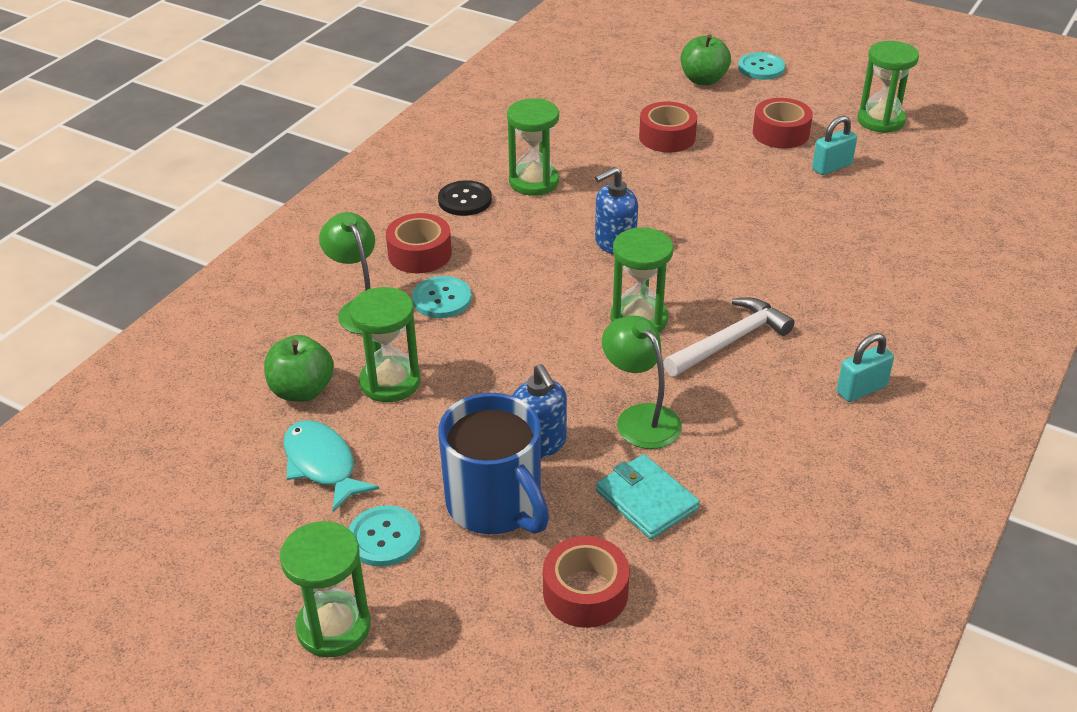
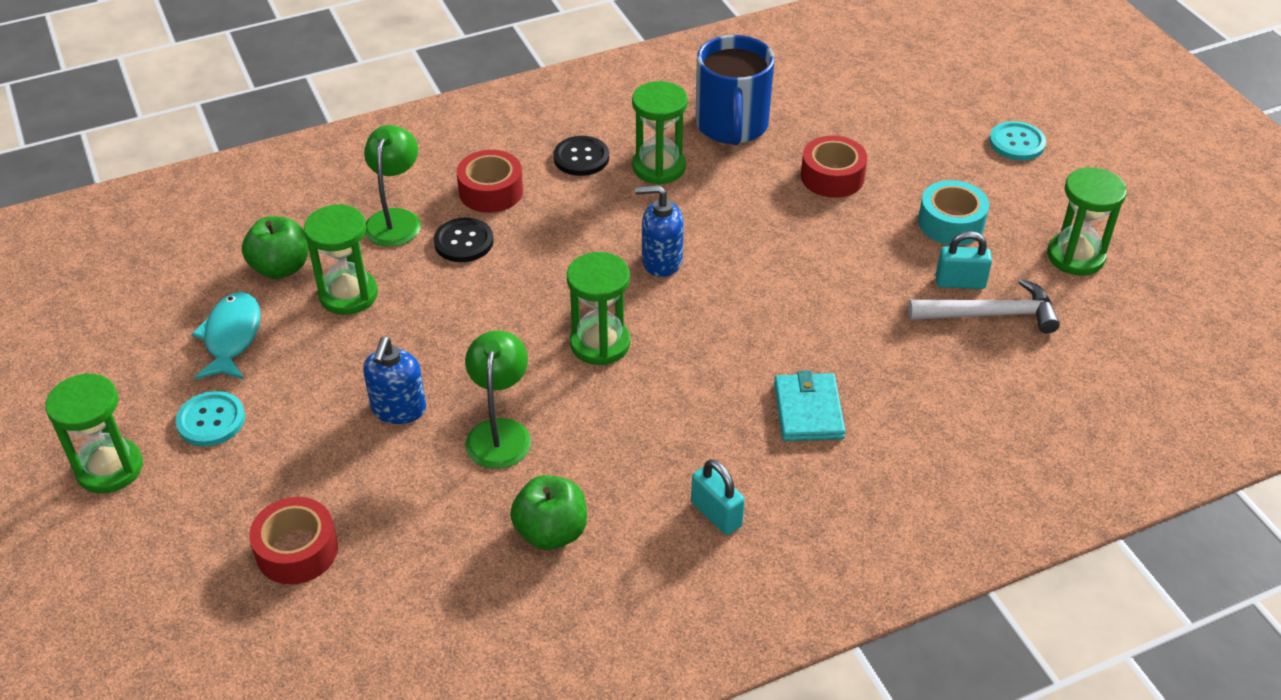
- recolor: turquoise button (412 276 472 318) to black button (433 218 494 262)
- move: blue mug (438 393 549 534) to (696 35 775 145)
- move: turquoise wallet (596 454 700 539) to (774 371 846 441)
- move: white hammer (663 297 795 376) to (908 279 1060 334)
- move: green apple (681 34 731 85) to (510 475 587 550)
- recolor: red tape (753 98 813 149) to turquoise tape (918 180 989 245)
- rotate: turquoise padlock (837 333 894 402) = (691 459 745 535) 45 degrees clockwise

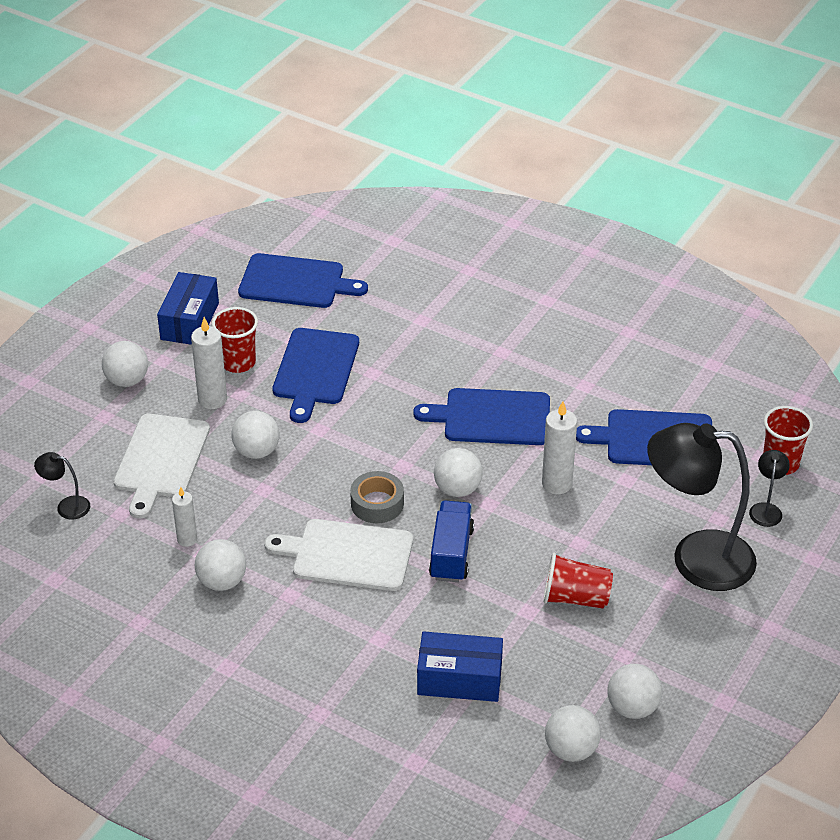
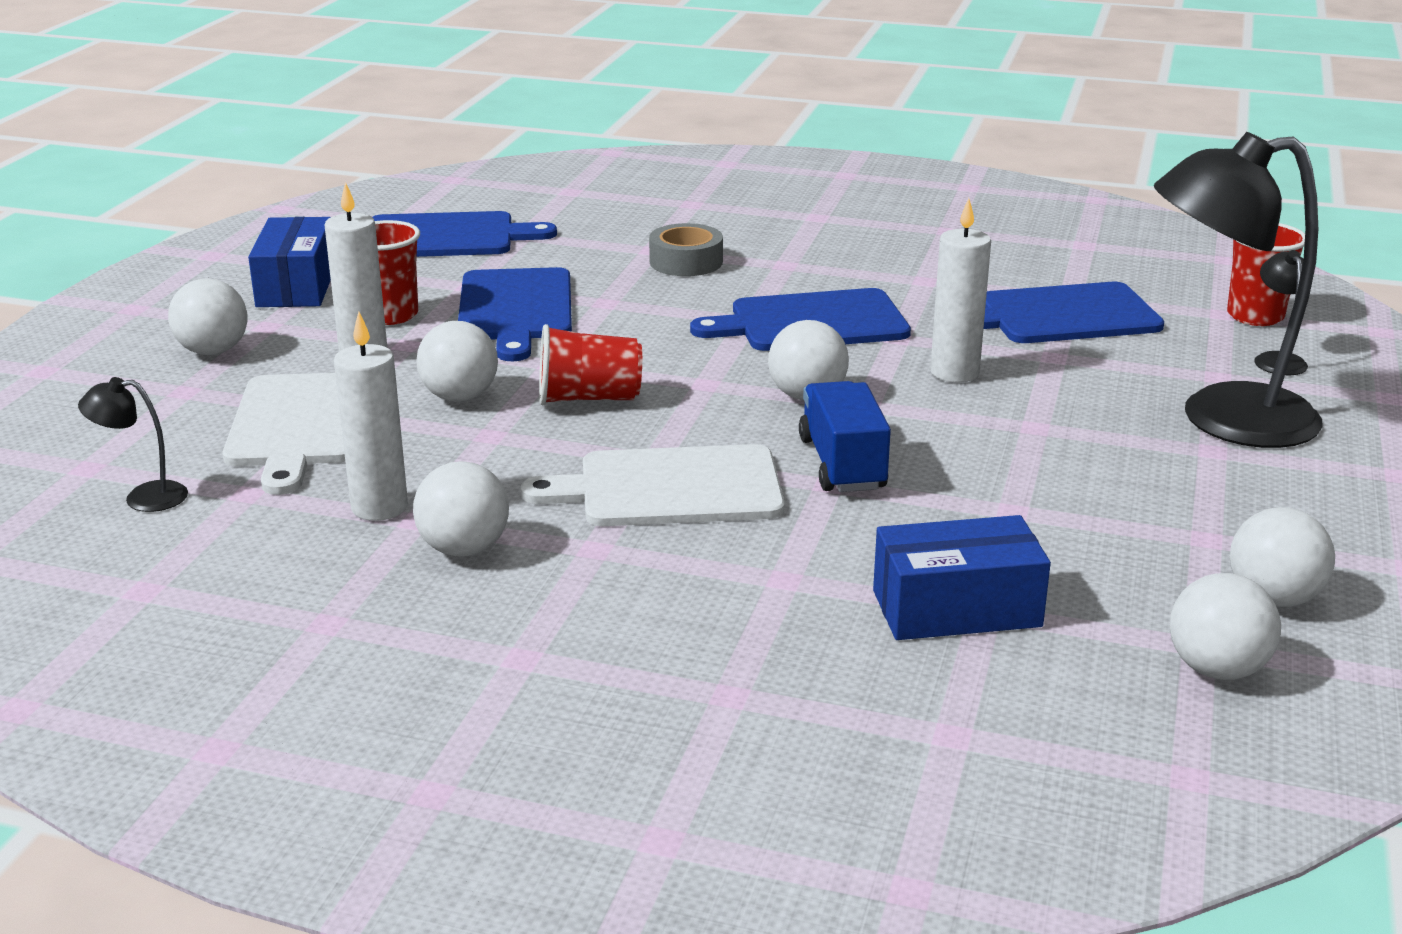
- resize: white candle (172 487 197 547) = (334 312 408 521) x1.55
- move: grey tape (350 471 404 523) to (649 223 723 276)
- move: red cup (543 552 613 609) to (539 324 642 405)

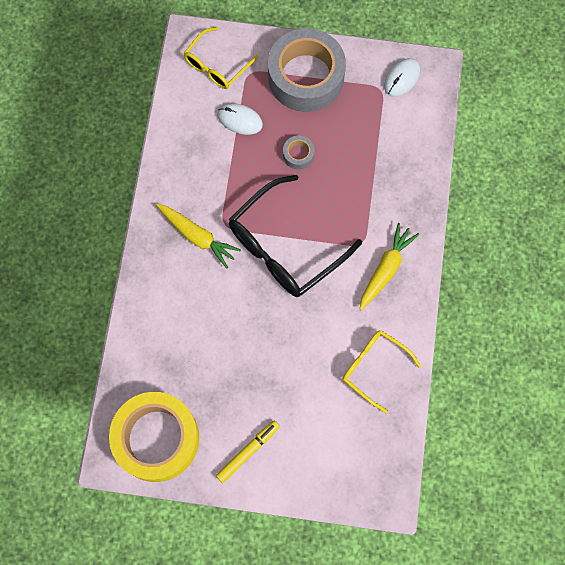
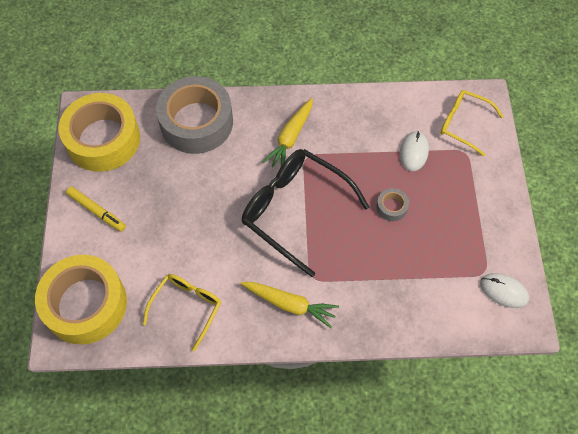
- move: grey tape (268 28 346 112) to (156 76 233 154)
- insert: yellow tape (35 255 127 344)

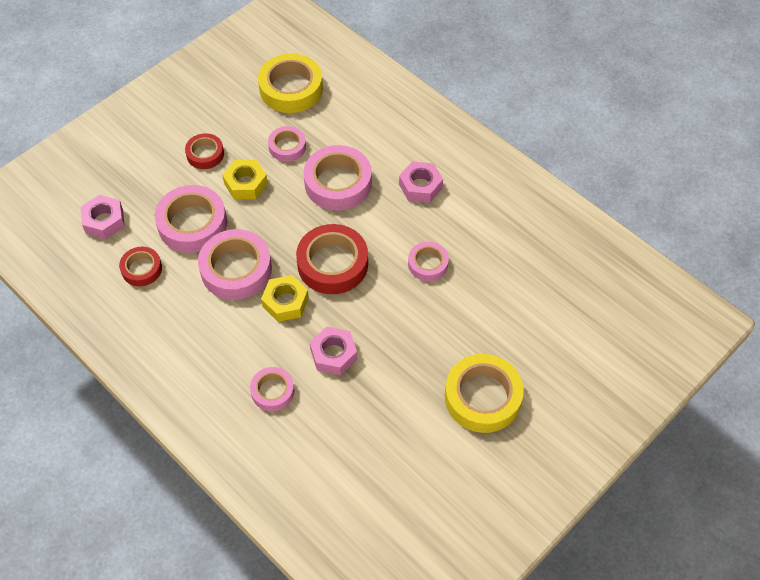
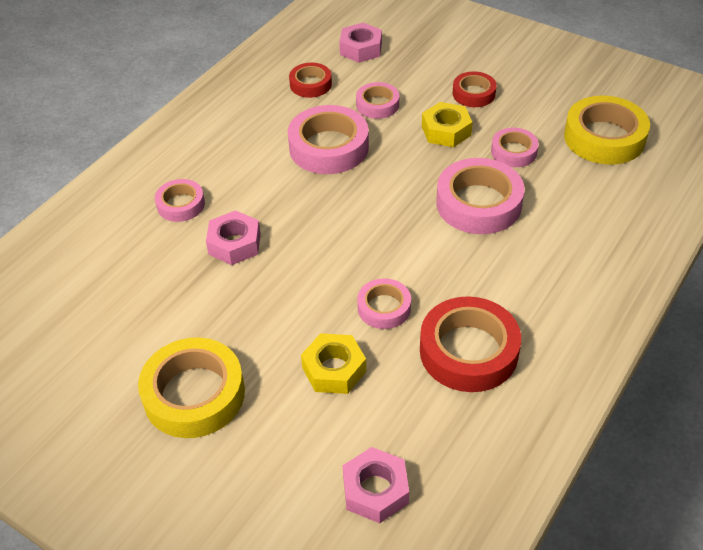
- resize: pink tape (155 185 227 253) = (356 82 399 119) x0.57
- move: yellow nut (261 275 309 322) to (301 333 366 394)
- move: red tape (296 224 368 294) to (420 296 521 392)
- move: pink nut (399 162 443 203) to (343 447 409 523)

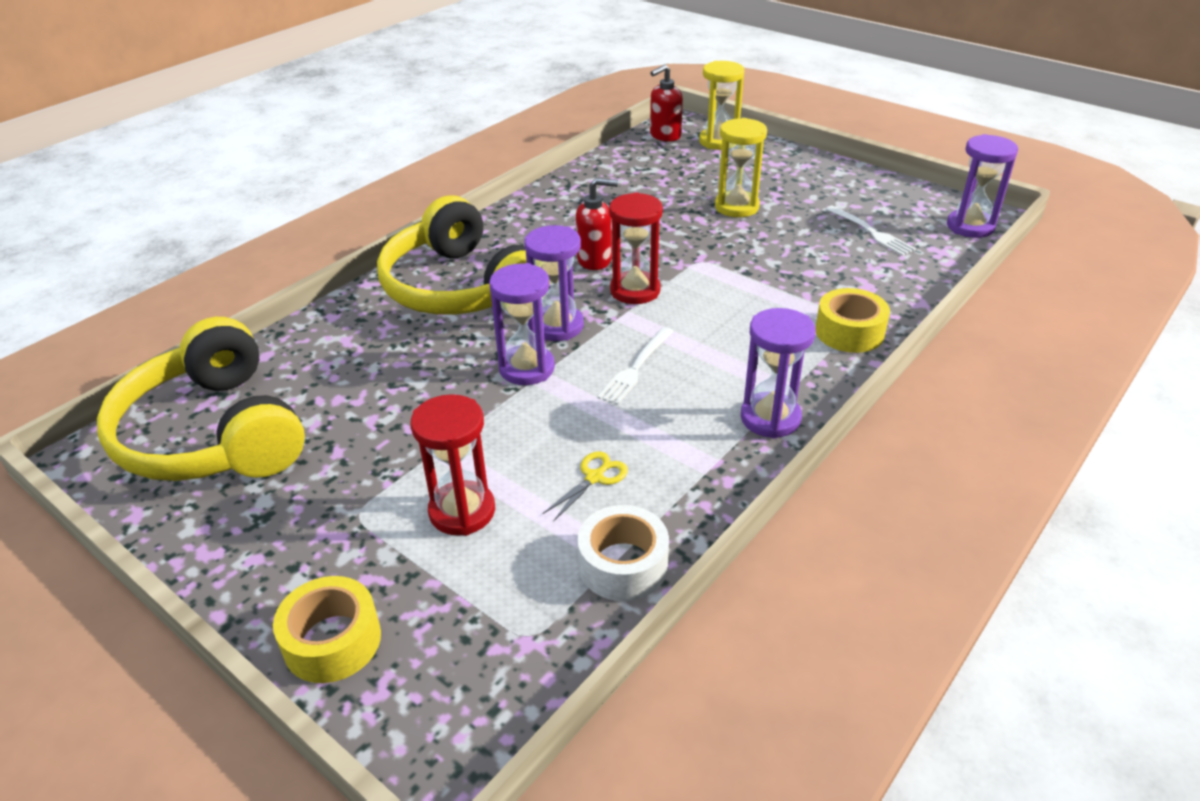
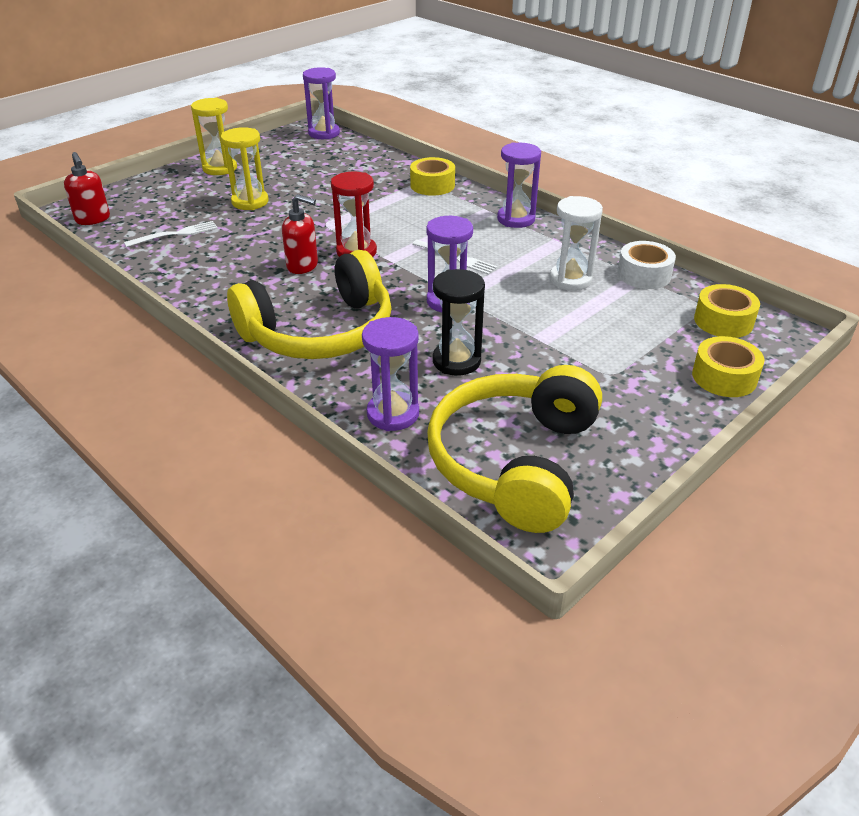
- rotate: yellow headphones (97 317 305 481) = (427 365 602 533) 135 degrees clockwise
- delete: red hourglass (410 394 495 536)
- move: purple hourglass (524 225 584 341) to (362 317 419 431)
- replace: yellow scissors (543 451 628 522) to white hourglass (549 196 603 291)
- rotate: red soap dispenser (576 178 618 270) = (282 194 318 274) 105 degrees clockwise
- move: yellow hourglass (699 61 744 150) to (191 98 237 175)
- move: white fork (826 205 916 256) to (124 221 218 247)
- insert: black hourglass (433 269 485 376)
- insert: yellow tape (694 284 760 338)

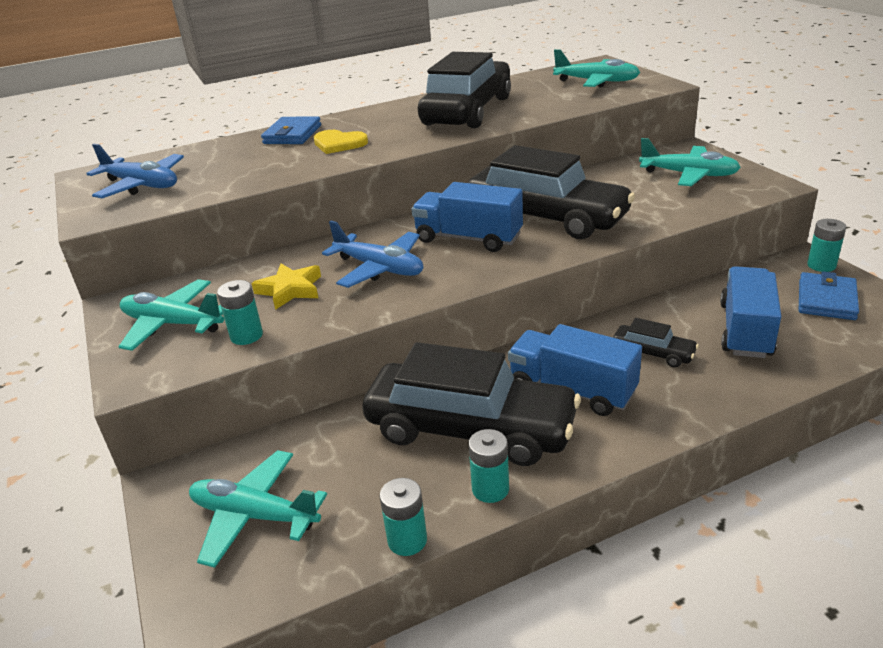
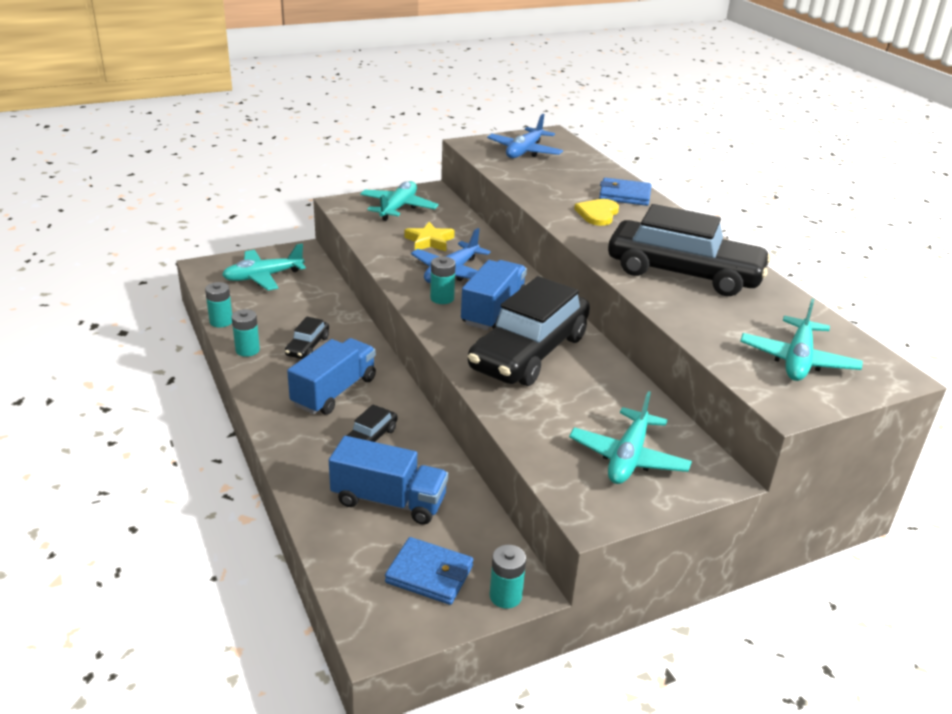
- rotate: turquoise plane (189 450 327 568) = (222 243 306 290) 135 degrees counterclockwise
- move: turquoise battery (217 280 263 345) to (430 257 456 304)
- resize: black car (362 342 581 466) = (285 317 329 359) x0.43

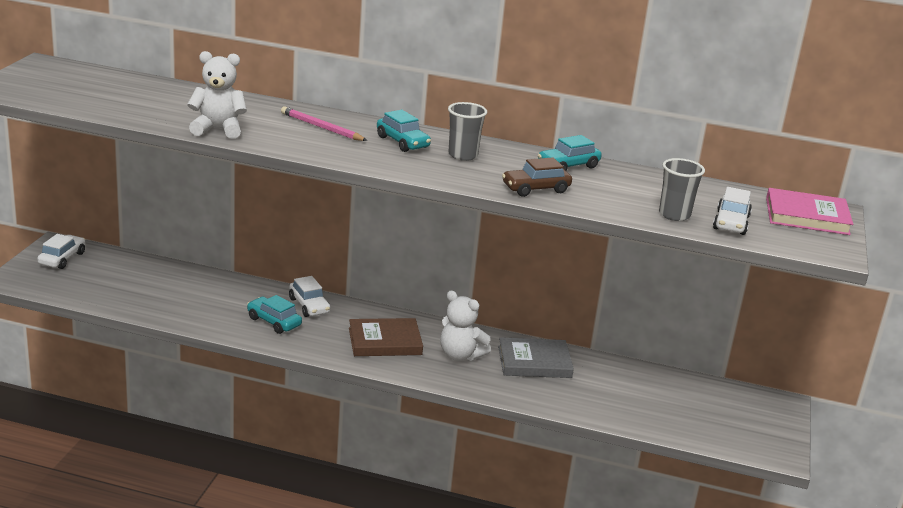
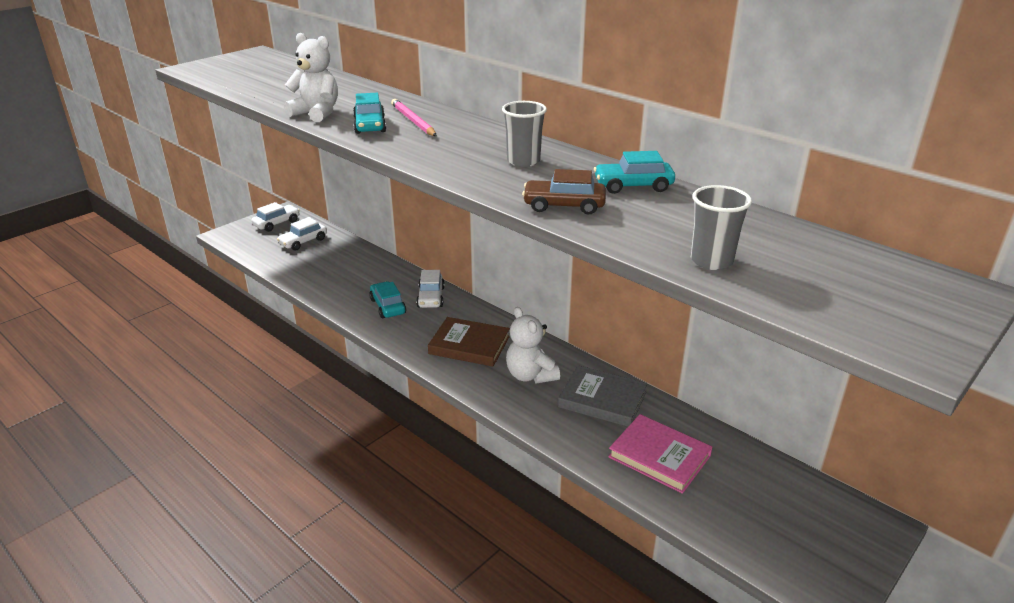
- move: turquoise car (377 110 431 152) to (353 93 386 134)
- move: white car (713 187 752 235) to (277 217 327 251)
- move: pink book (766 188 853 235) to (608 414 712 494)

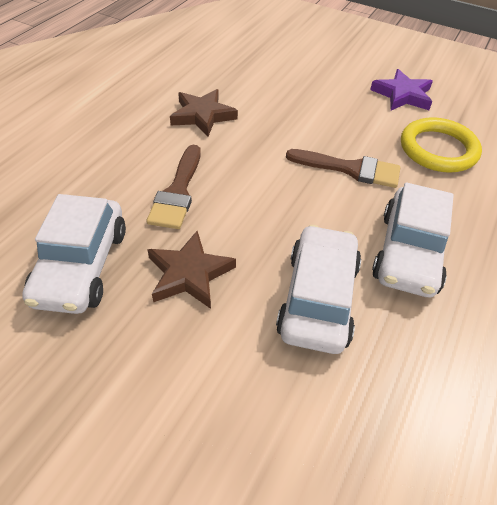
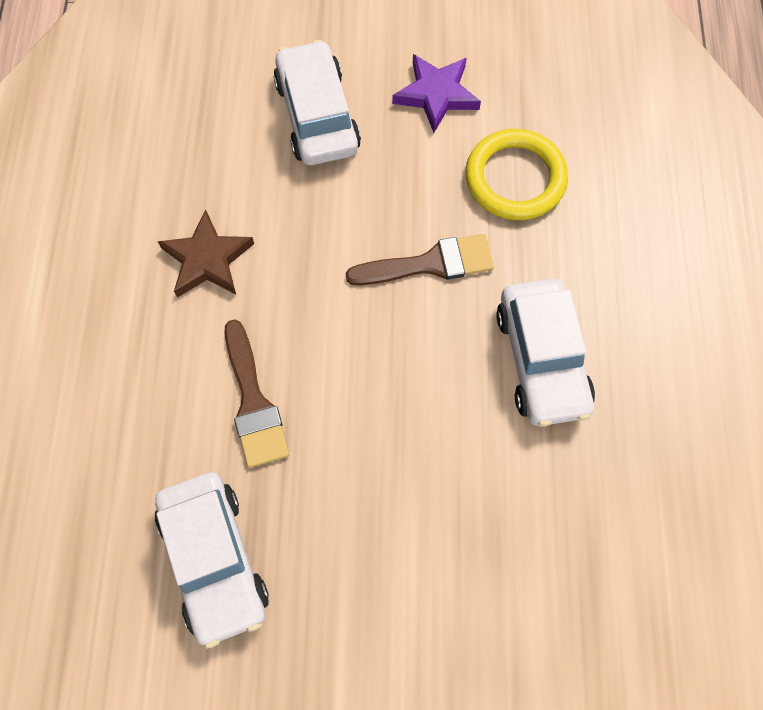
- delete: brown star (147 231 236 309)
- move: white car (276 225 361 354) to (273 40 361 165)

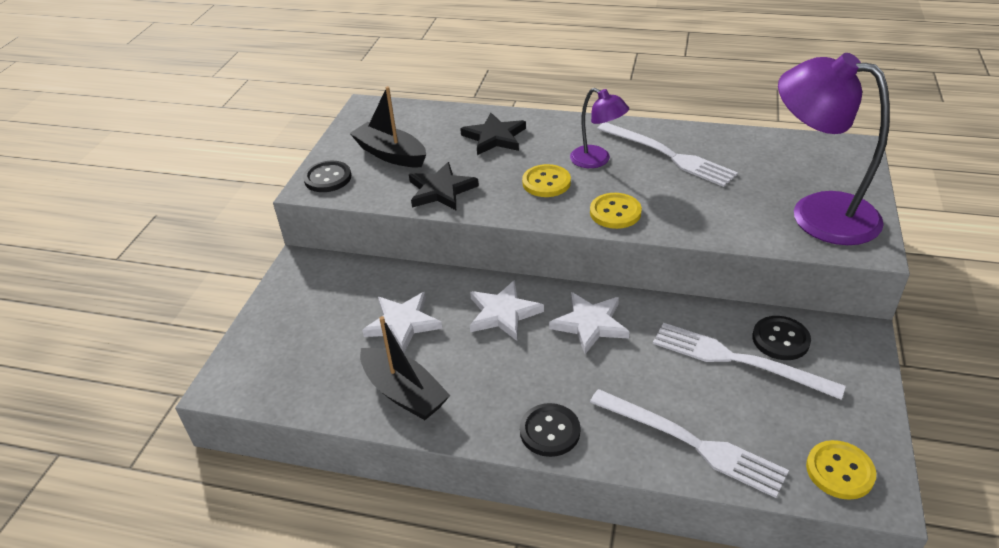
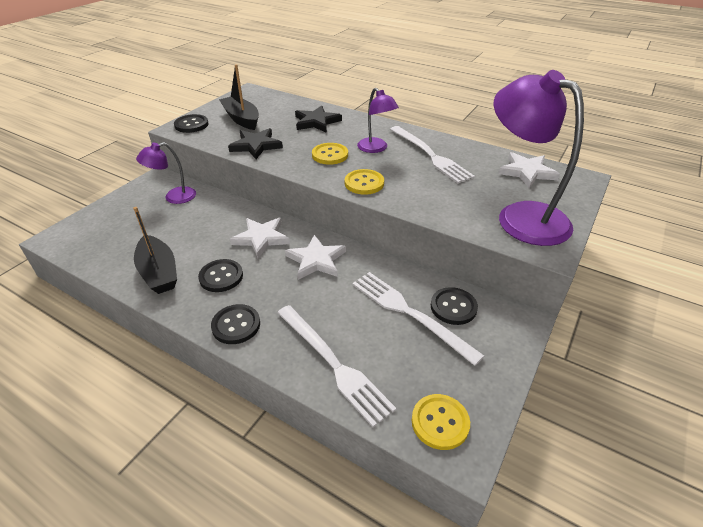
- move: white star (362 292 442 353) to (498 152 560 188)
- insert: purple lamp (136 142 196 204)
- insert: black button (198 259 243 292)

